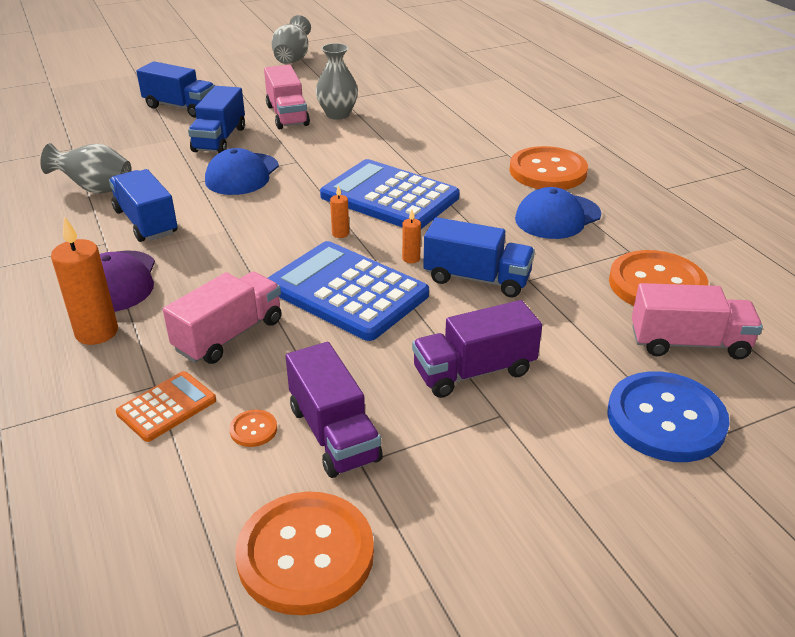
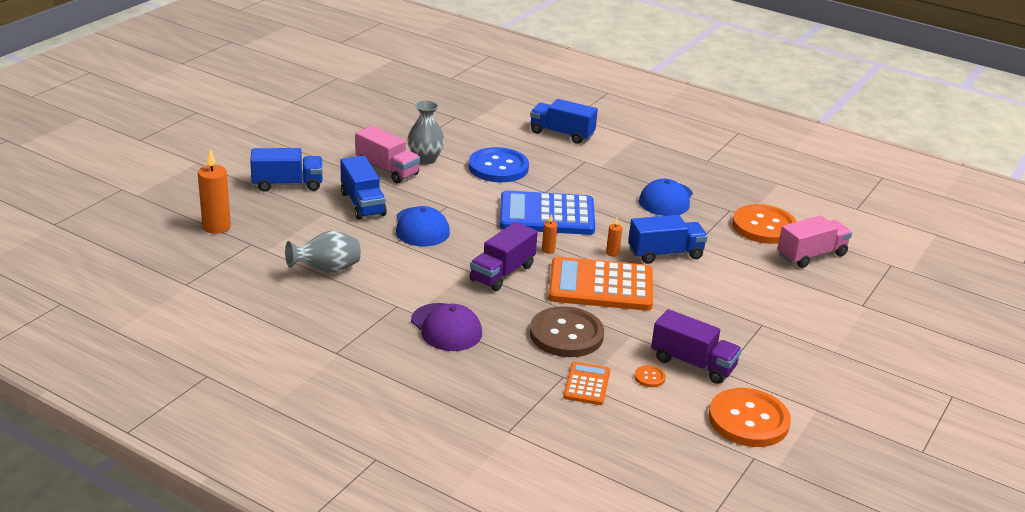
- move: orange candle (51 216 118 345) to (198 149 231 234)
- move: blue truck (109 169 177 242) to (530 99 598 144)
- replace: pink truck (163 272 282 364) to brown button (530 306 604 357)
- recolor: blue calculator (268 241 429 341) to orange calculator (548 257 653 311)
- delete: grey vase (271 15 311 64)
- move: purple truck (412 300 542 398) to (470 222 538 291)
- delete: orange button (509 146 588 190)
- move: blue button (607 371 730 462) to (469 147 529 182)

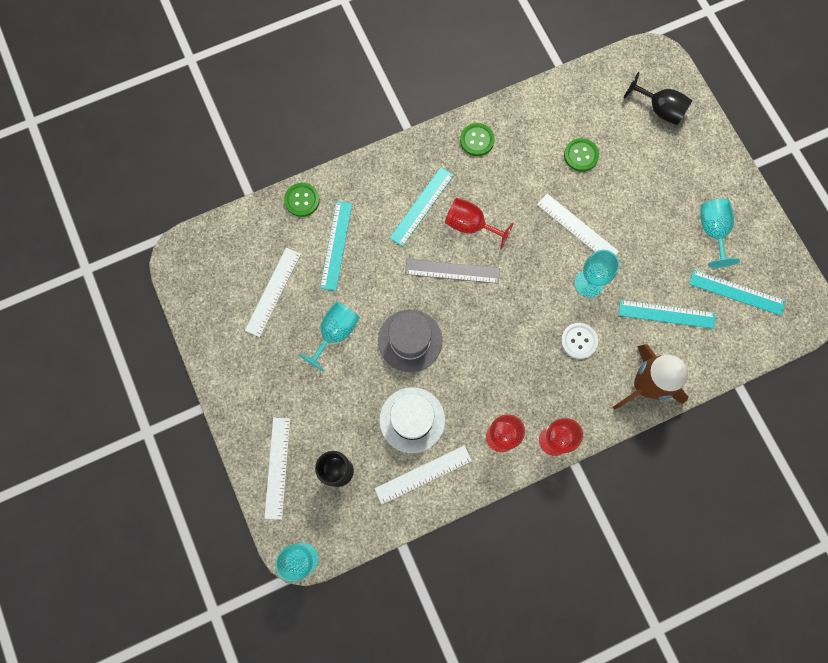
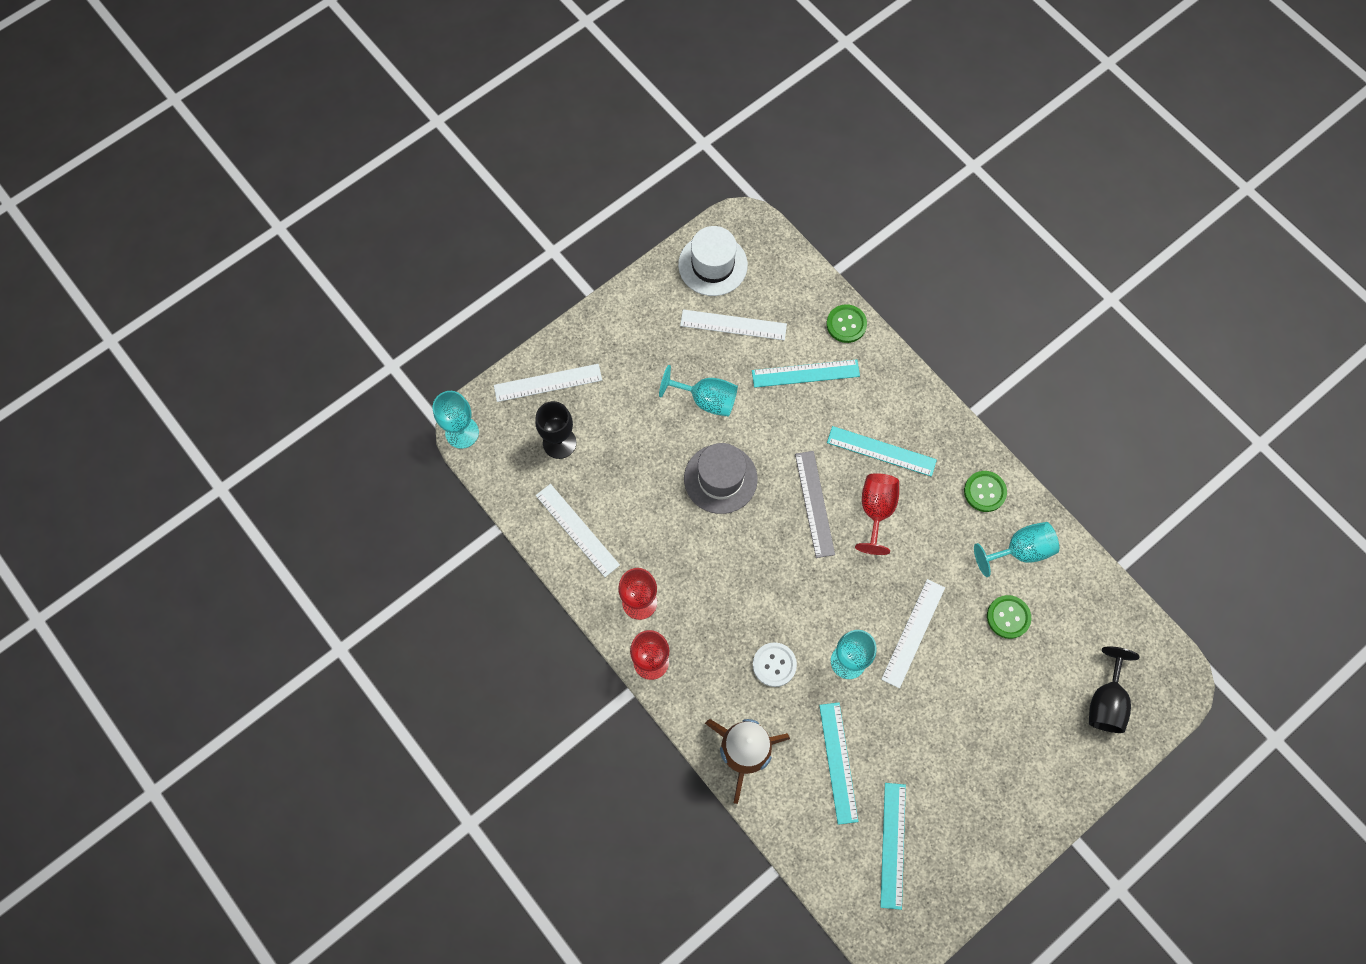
- move: white hat (379 387 445 453) to (678 226 748 296)
- move: turquoise goblet (700 199 740 268) to (974 522 1059 577)

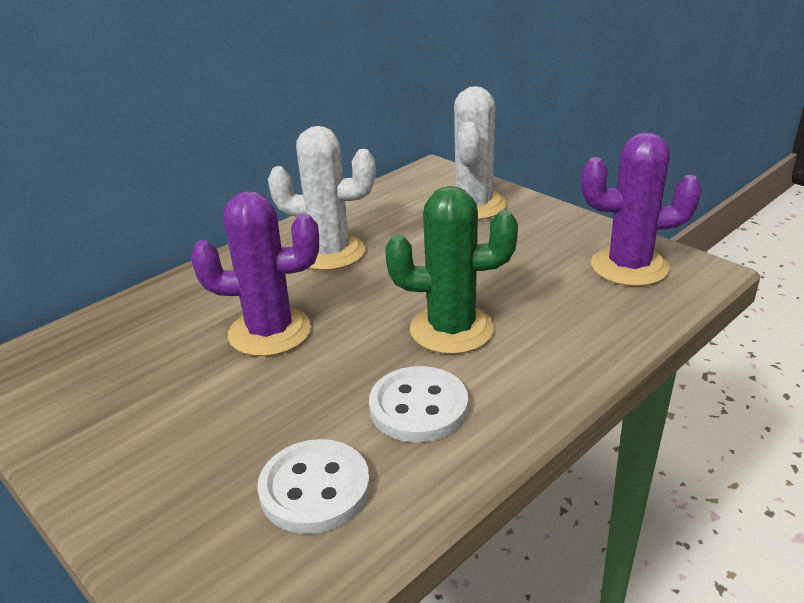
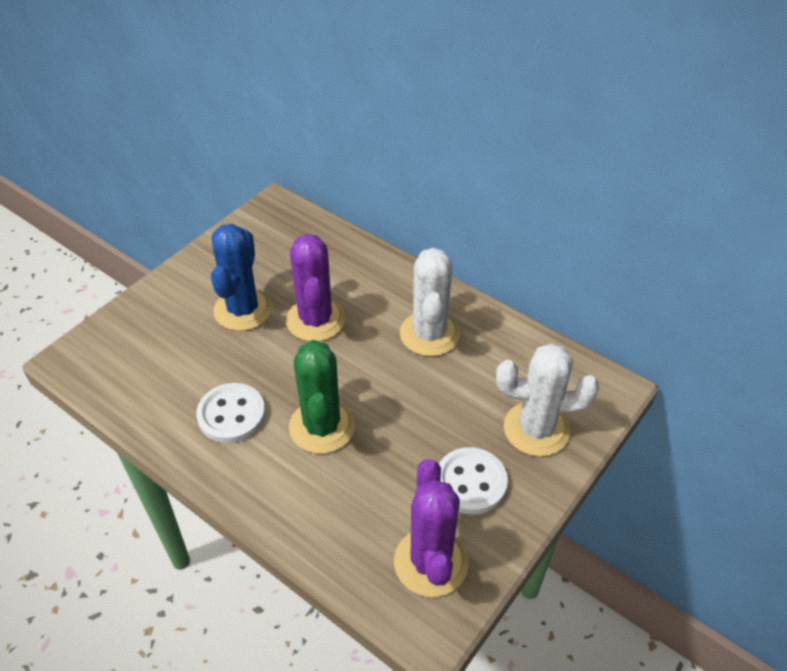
- move: white button (257 439 370 534) to (439 447 508 515)
- insert: blue cactus (211 224 273 331)

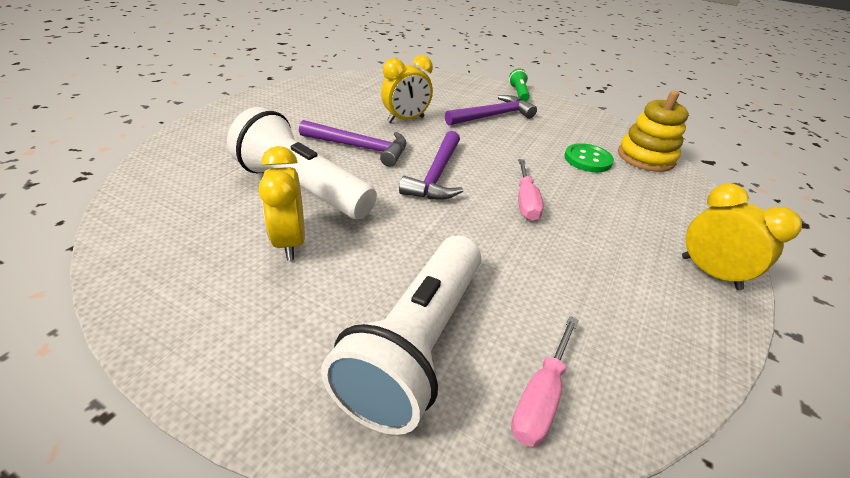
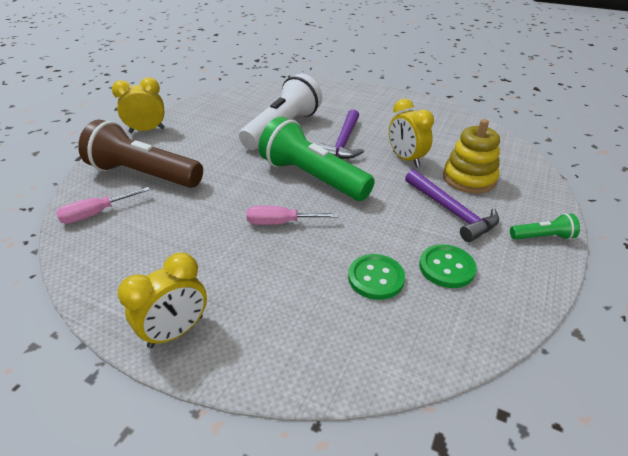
- move: yellow clock (259 146 305 260) to (112 77 165 133)
- recolor: white flashlight (321 236 481 435) to brown flashlight (78 120 203 188)
- replace: purple hammer (399 131 463 200) to green flashlight (258 117 375 201)
- rotate: pink screwdriver (511 316 579 447) = (56 187 150 224) 60 degrees counterclockwise
- move: yellow stacking toy (618 91 689 172) to (443 119 500 194)
- insert: green button (419 244 477 288)

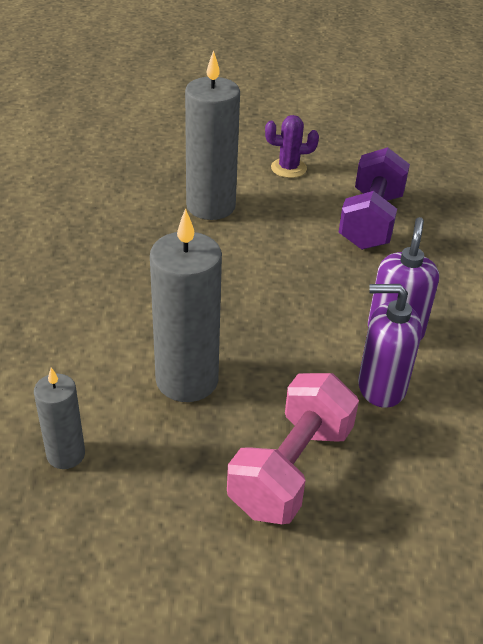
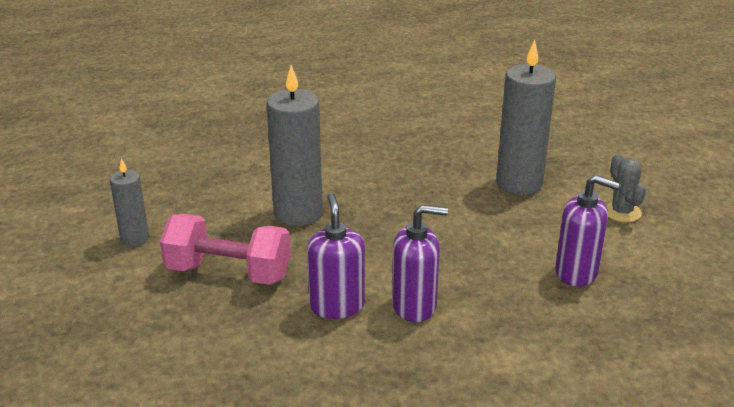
- move: grey candle (34 367 85 469) to (110 158 149 247)
- recolor: purple cactus (265 115 319 178) to grey cactus (605 154 646 222)
- replace: purple dumbbell (338 147 410 250) to purple soap dispenser (555 175 620 286)

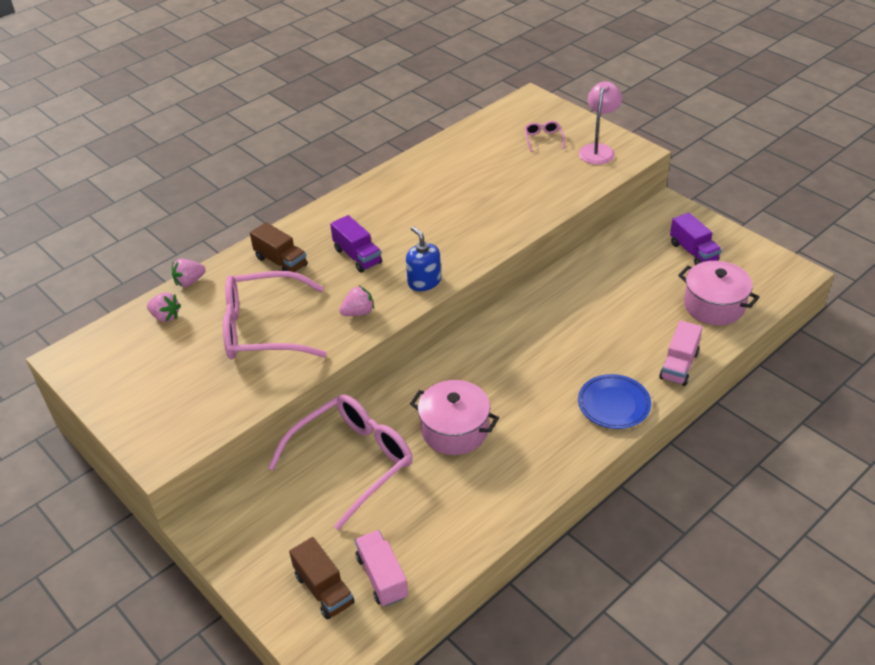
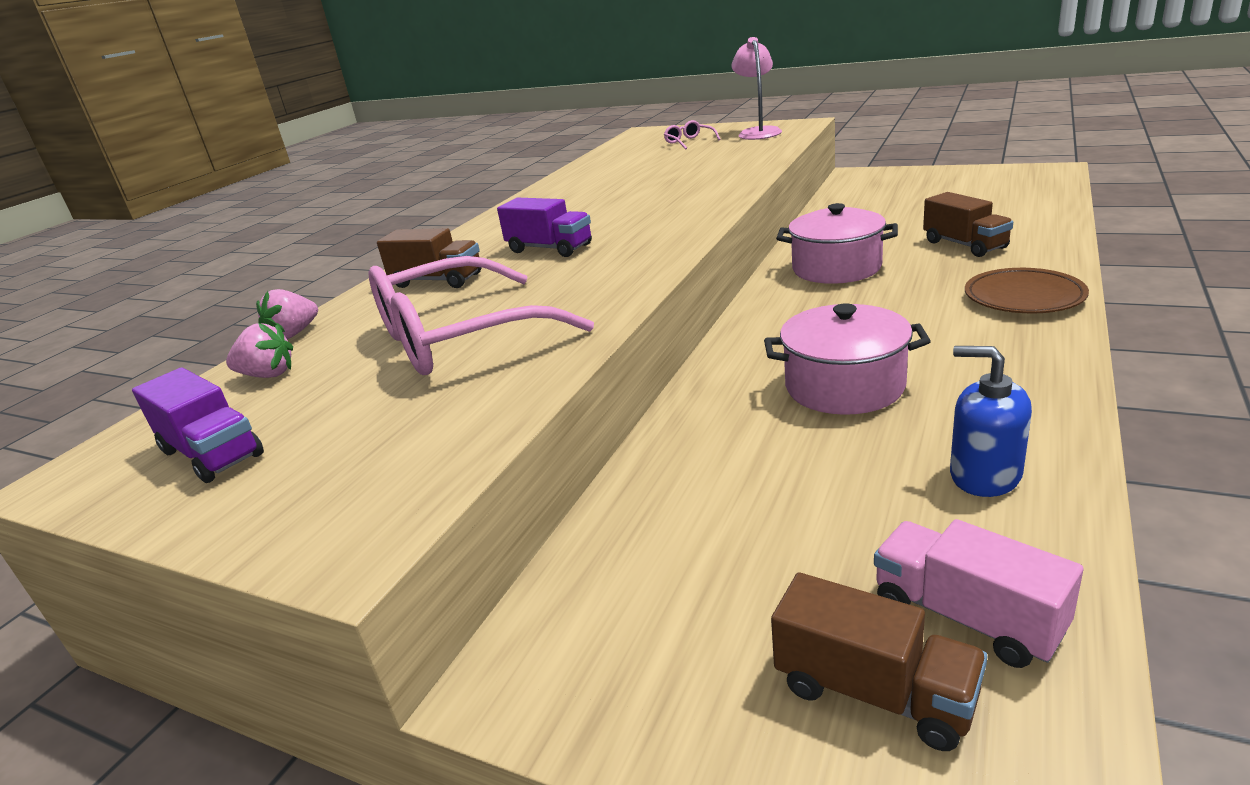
- delete: pink glasses (268 394 413 530)
- delete: pink strawberry (339 286 374 316)
- move: blue soap dispenser (406 226 441 291) to (950 346 1032 497)
- recolor: blue plate (578 374 651 429) to brown plate (965 268 1089 313)
- delete: pink truck (659 321 703 386)
- move: purple truck (670 212 722 265) to (132 368 264 483)
- move: pink pot (678 261 759 325) to (776 203 898 284)
- insert: brown truck (923 192 1013 257)

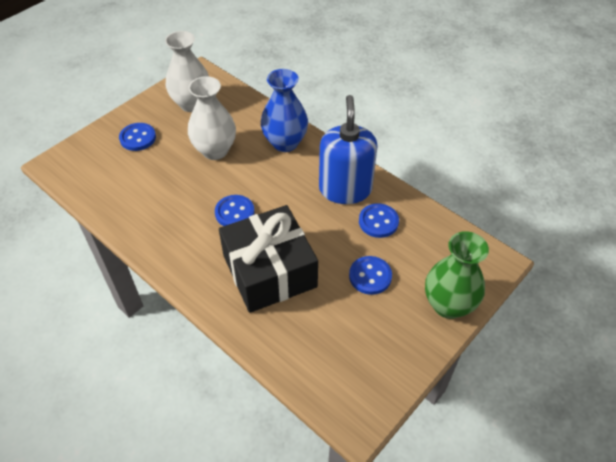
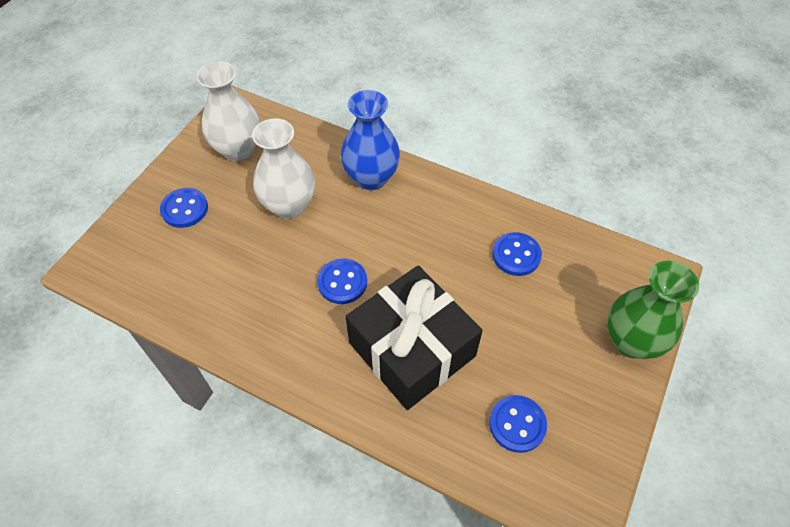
- delete: blue soap dispenser (319 95 377 204)
- move: blue button (349 256 392 295) to (489 395 547 453)

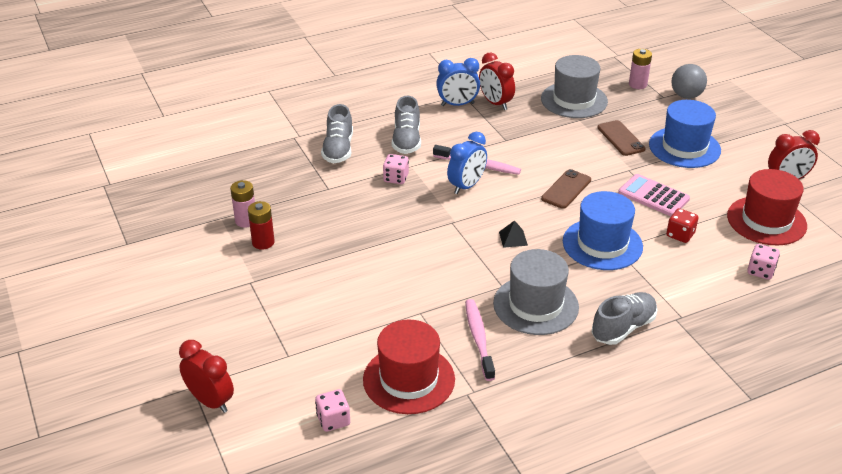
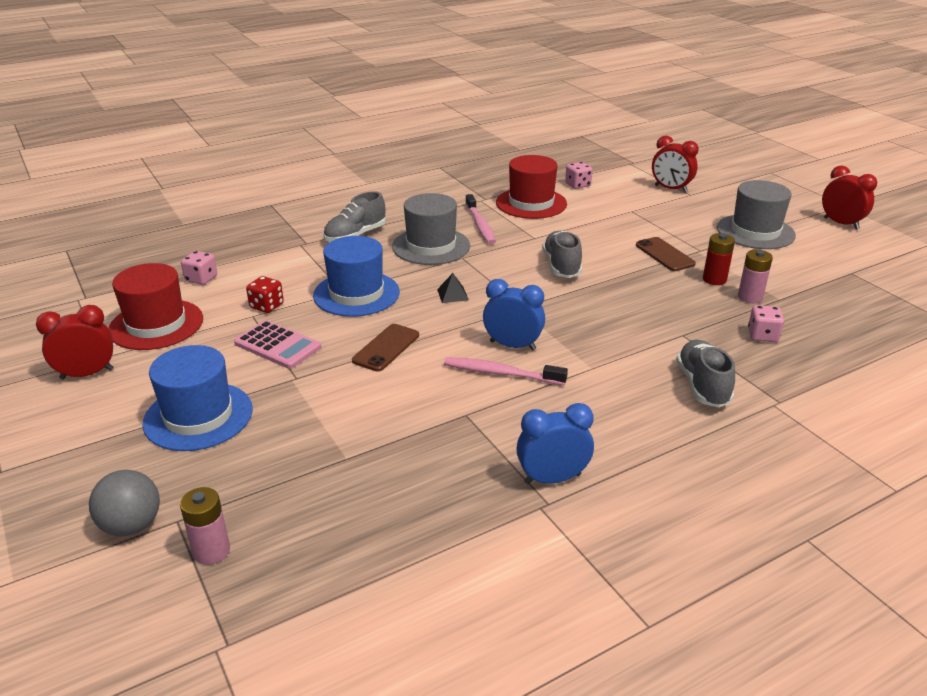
- move: pink dice (383 154 409 184) to (748 305 784 342)
- move: grey shoe (392 96 421 154) to (542 231 582 278)
- rotate: blue clock (447 132 487 194) = (483 279 545 351) 75 degrees clockwise
- move: red clock (479 52 515 110) to (822 166 877 230)
- move: grey hat (541 55 608 118) to (717 180 796 249)
- move: brown phone (598 120 646 156) to (636 237 696 271)

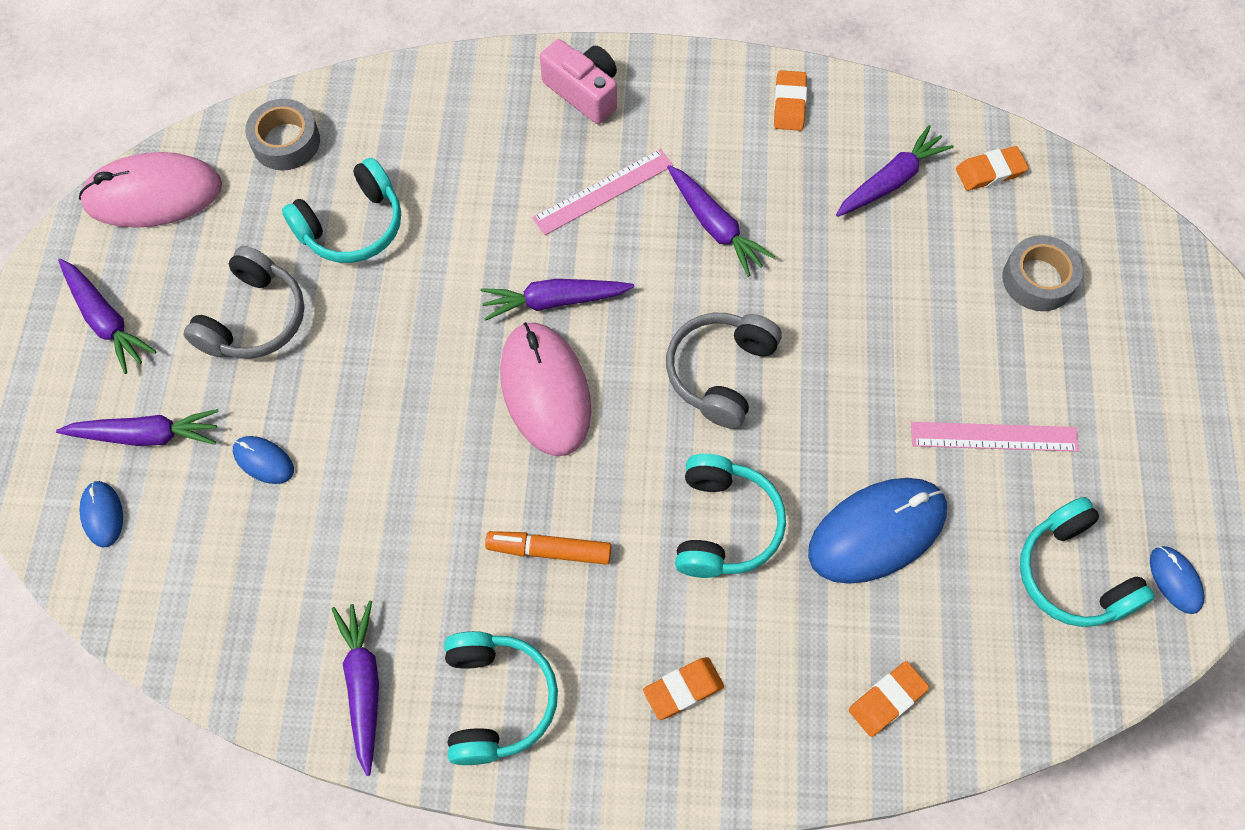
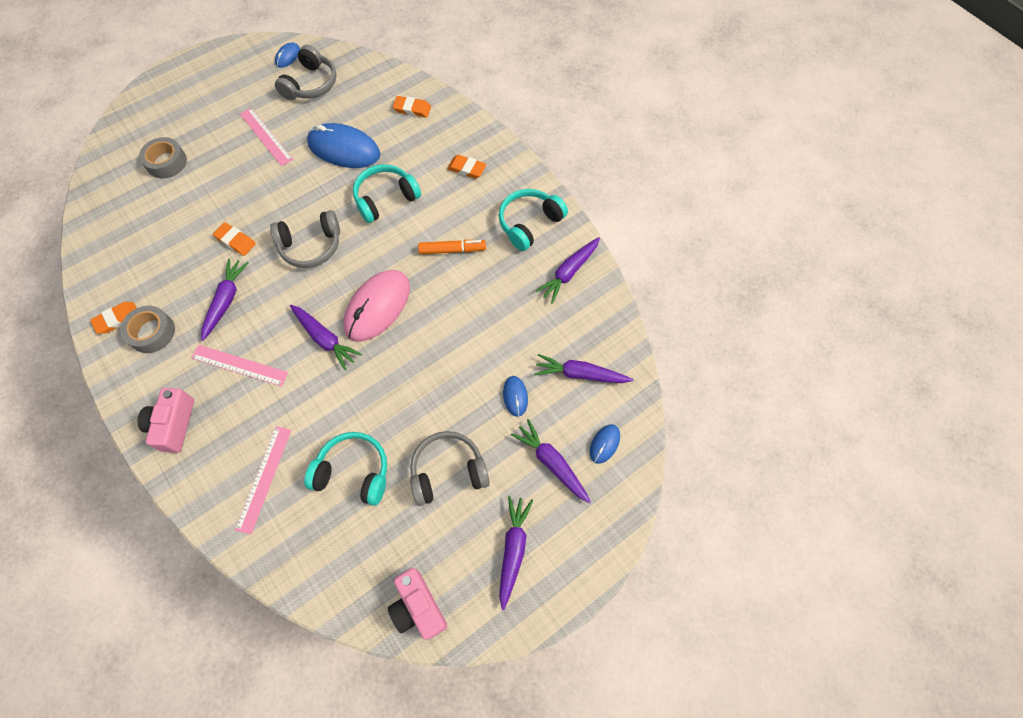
- replace: pink mouse (79 152 222 228) to pink camera (388 568 447 640)
- move: grey tape (245 99 320 171) to (120 306 175 353)
- rotate: orange marker (485 531 611 565) = (418 240 486 254) 60 degrees counterclockwise
- move: purple carrot (836 125 954 217) to (535 354 633 383)
- move: orange eraser (956 146 1028 191) to (213 222 256 256)
- recolor: turquoise headphones (1020 497 1155 627) to grey headphones (275 45 337 100)
- insert: pink ruler (235 426 292 534)

